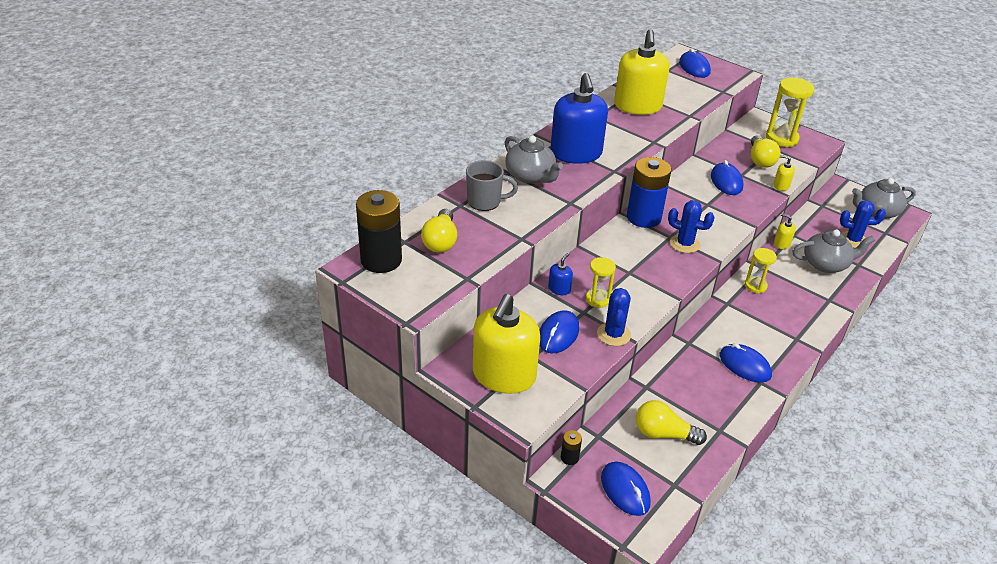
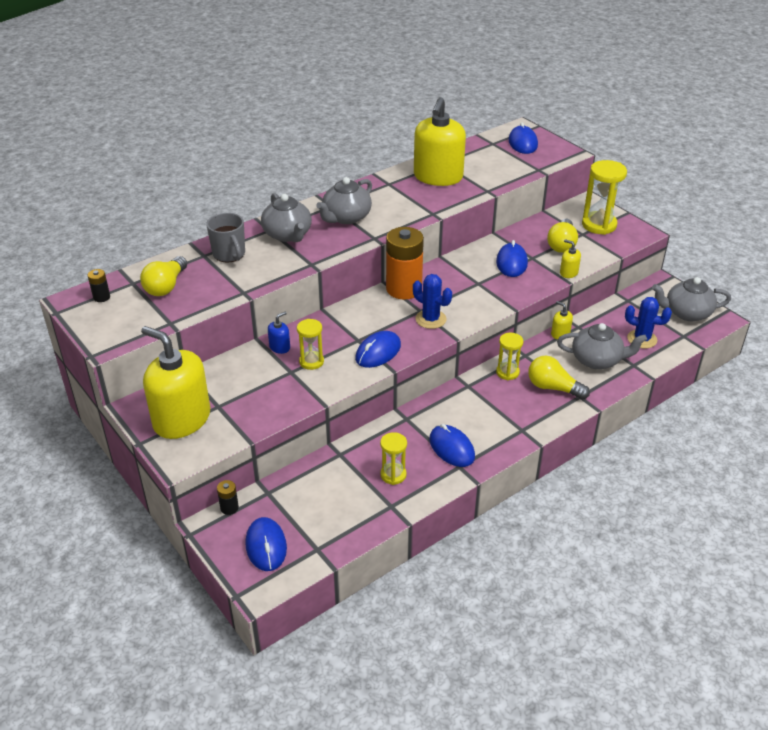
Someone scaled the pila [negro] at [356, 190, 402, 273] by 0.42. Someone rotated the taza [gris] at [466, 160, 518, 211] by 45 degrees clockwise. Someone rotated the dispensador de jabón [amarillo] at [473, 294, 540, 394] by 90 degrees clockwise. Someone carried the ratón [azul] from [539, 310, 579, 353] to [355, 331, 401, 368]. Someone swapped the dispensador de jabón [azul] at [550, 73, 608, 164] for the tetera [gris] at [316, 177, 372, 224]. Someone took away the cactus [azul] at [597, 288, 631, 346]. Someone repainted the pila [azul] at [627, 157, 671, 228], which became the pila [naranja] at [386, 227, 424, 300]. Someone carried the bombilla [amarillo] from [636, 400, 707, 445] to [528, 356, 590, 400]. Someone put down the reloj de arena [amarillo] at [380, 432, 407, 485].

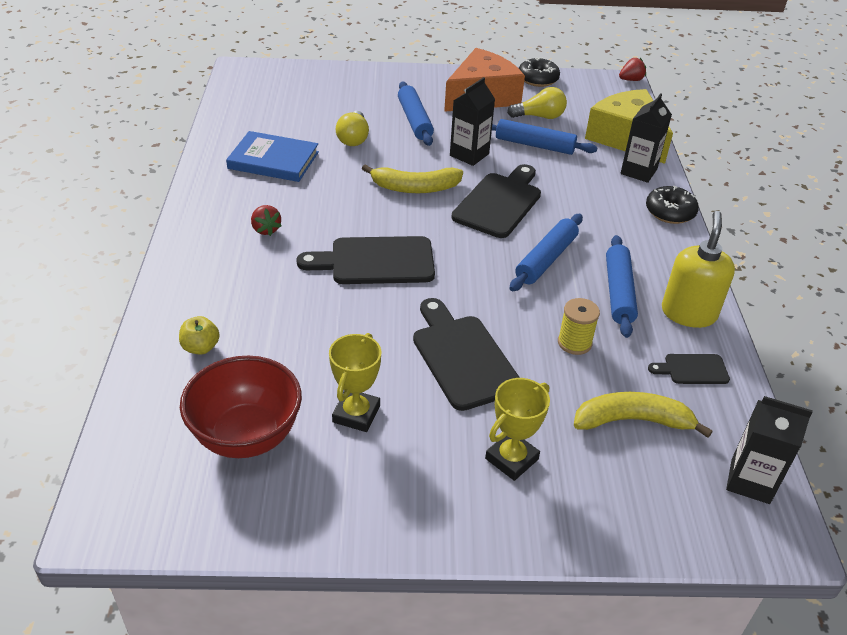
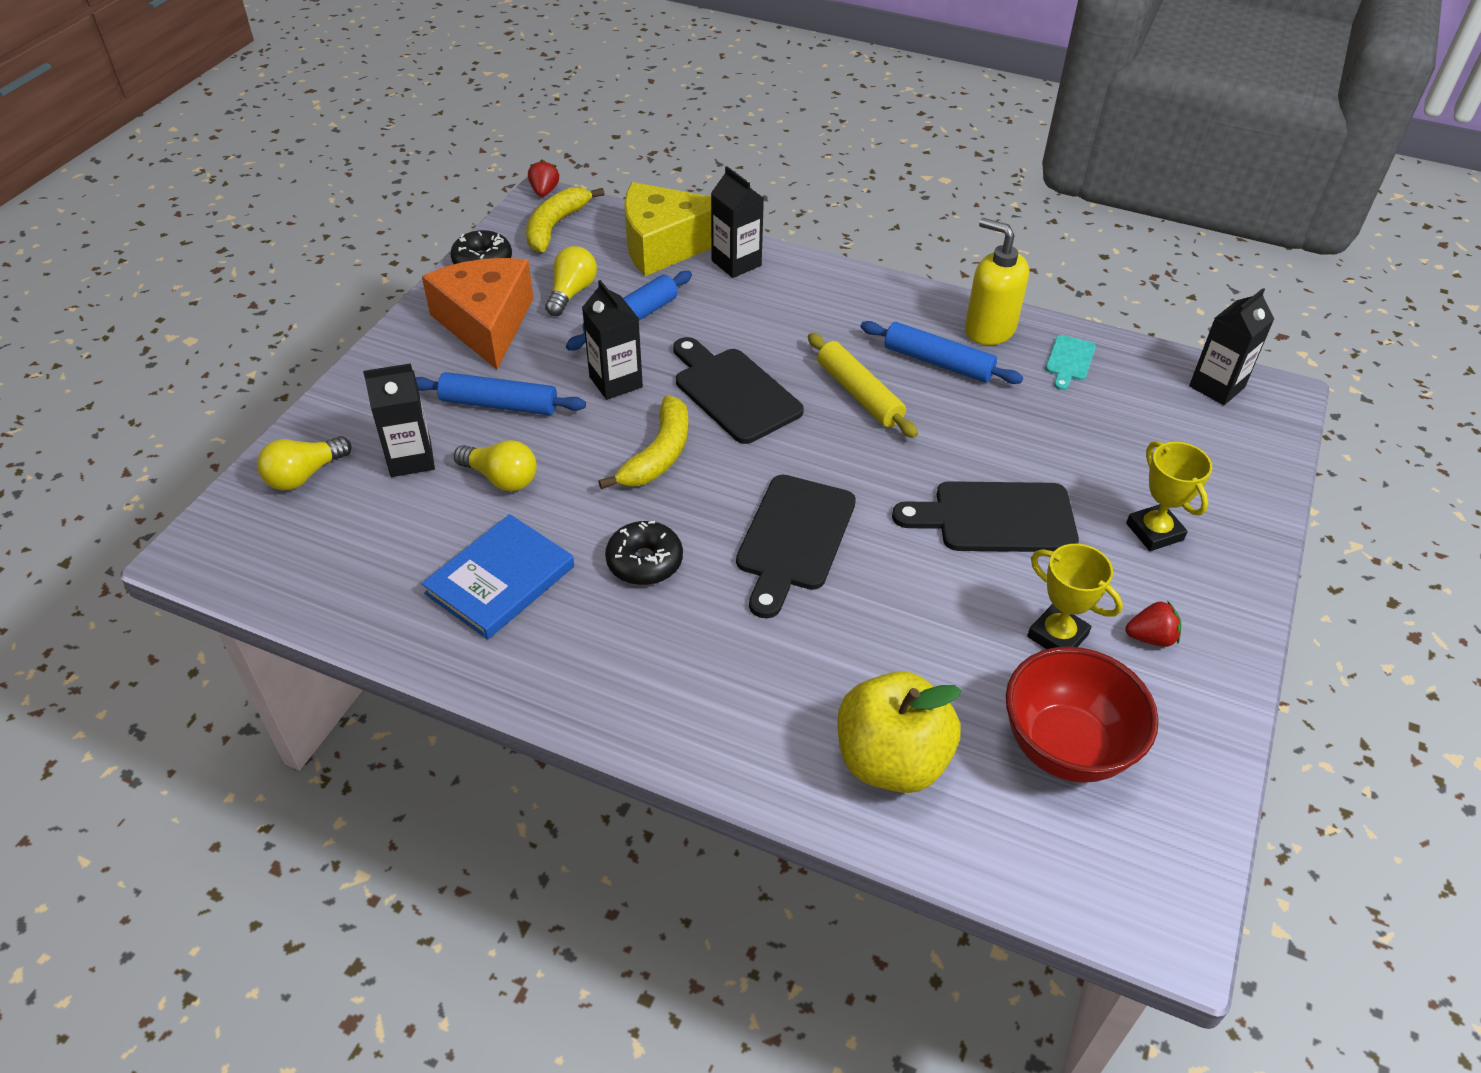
Someone scaled the manzana [amarillo] at [179, 316, 220, 355] by 2.19. Someone carried the fresa [rojo] from [251, 205, 281, 236] to [1126, 601, 1181, 647]. Someone repainted the rodillo [azul] at [510, 214, 583, 291], which became the rodillo [amarillo] at [808, 333, 918, 438]. Someone took away the carrete [amarillo] at [558, 298, 600, 355]. Someone carried the plátano [amarillo] from [574, 392, 713, 438] to [526, 187, 605, 252]. Someone carried the rosquilla [negro] from [646, 186, 699, 224] to [605, 521, 683, 585]. Someone repainted the tabla de cortar [negro] at [648, 354, 730, 384], which became the tabla de cortar [turquesa] at [1045, 335, 1096, 390]. Someone put down the bombilla [amarillo] at [257, 436, 352, 490]. Someone put down the cartón de leche [negro] at [363, 363, 435, 477].

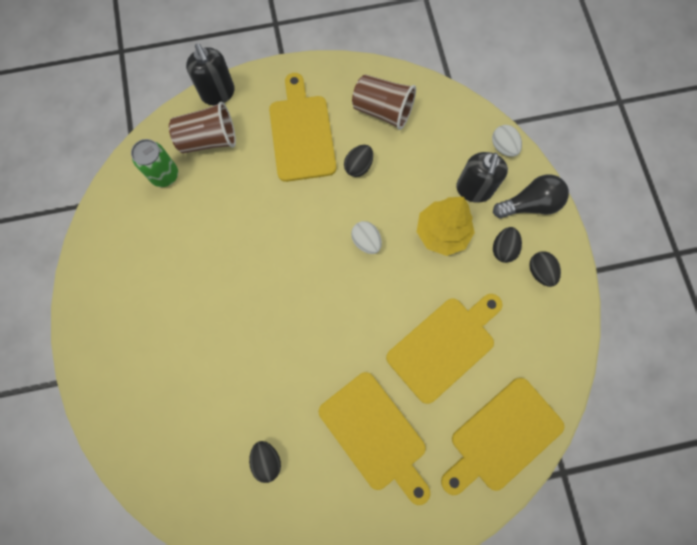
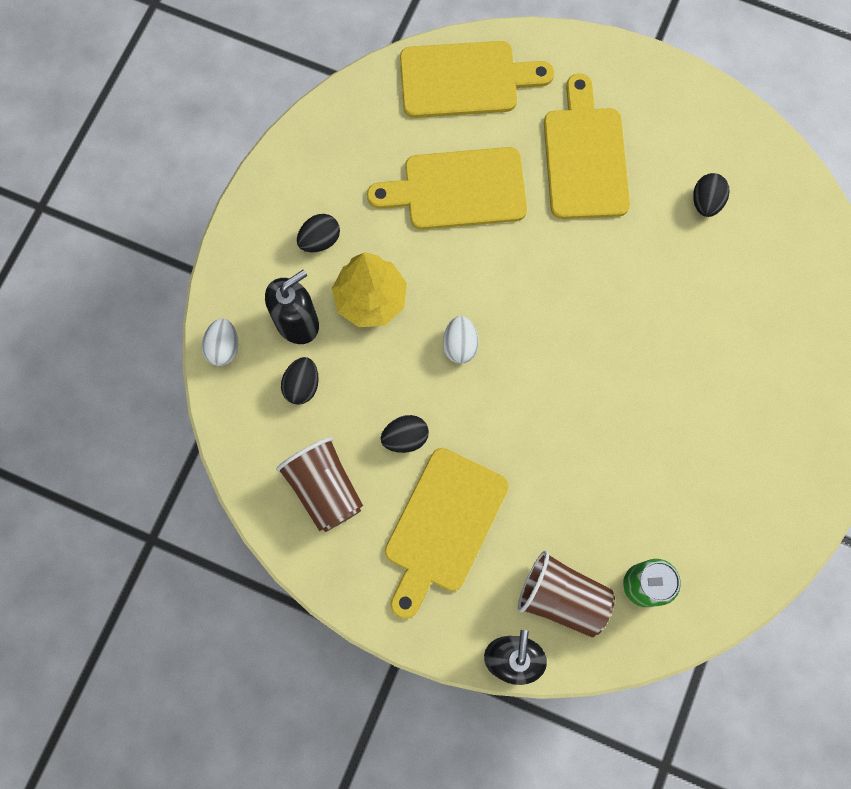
Someone took away the bombilla [negro] at [493, 174, 569, 218]. Someone carried the huevo [negro] from [529, 251, 561, 287] to [281, 357, 319, 405].

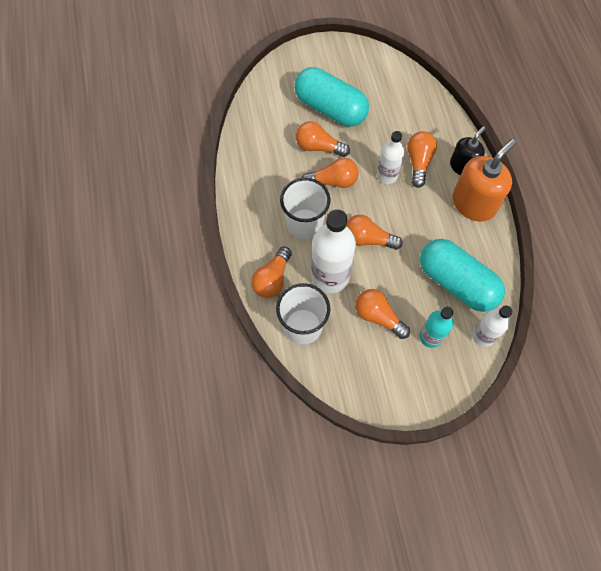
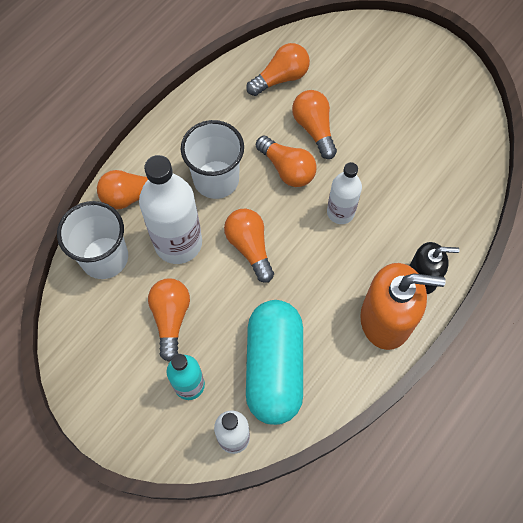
Someone took away the cápsula [turquesa] at [294, 67, 369, 126]. Someone carried the bombilla [naranja] from [407, 131, 437, 188] to [246, 43, 310, 96].

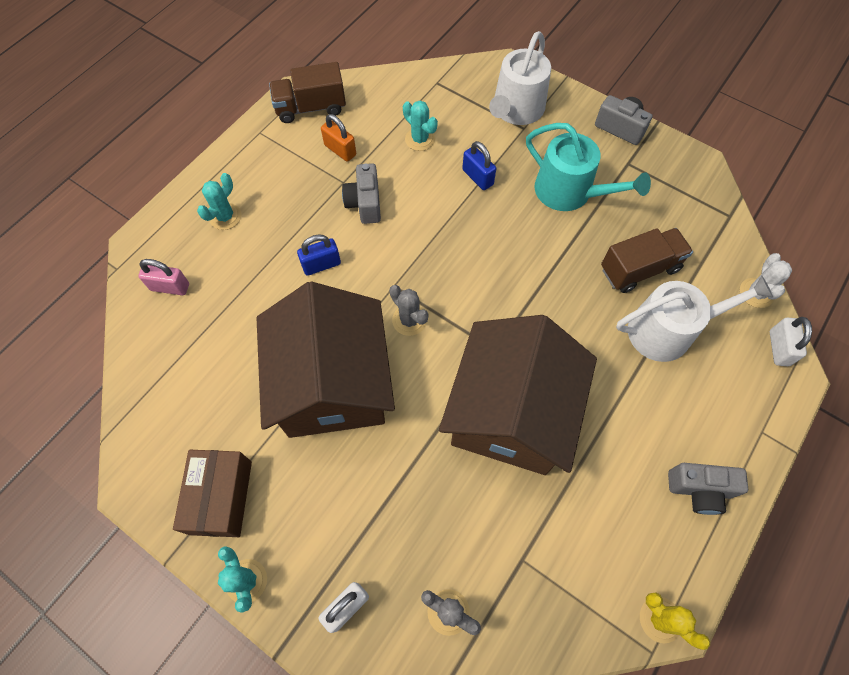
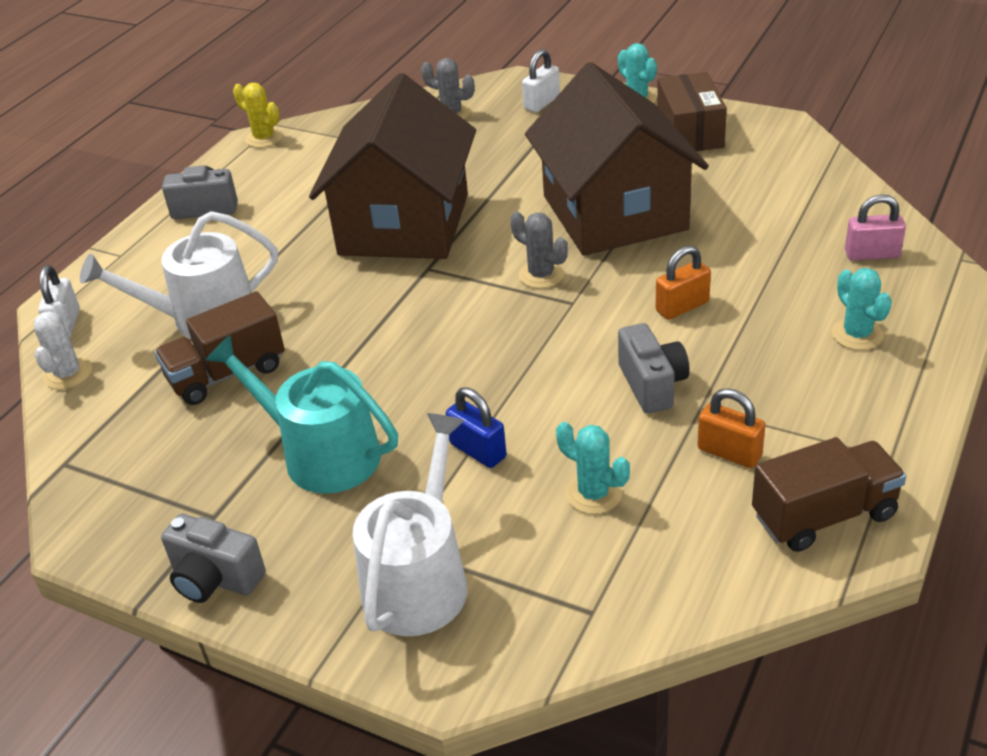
Someone rotated the cactus [turquesa] at [197, 173, 241, 230] by 45 degrees counterclockwise. Someone repainted the candado [azul] at [297, 235, 341, 276], which became the candado [naranja] at [656, 246, 711, 320].

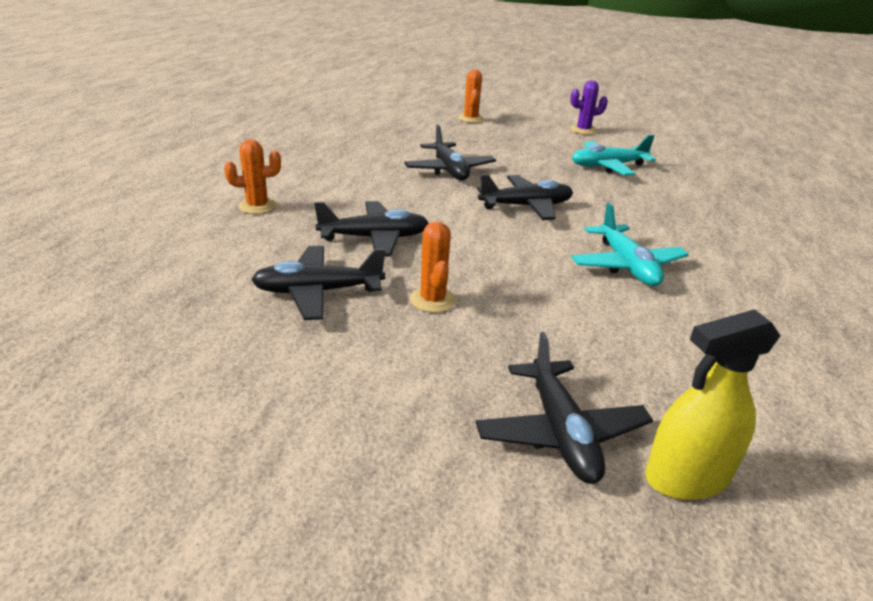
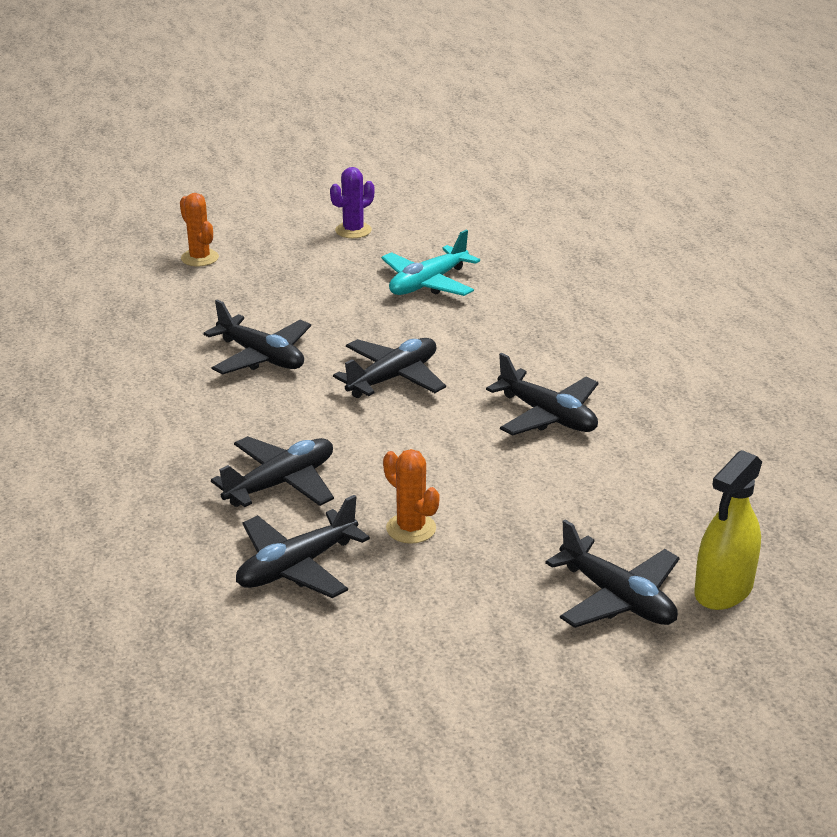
Someone took away the cactus [naranja] at [224, 139, 281, 214]. Someone repainted the avión [turquesa] at [572, 202, 689, 286], which became the avión [negro] at [486, 353, 599, 436].

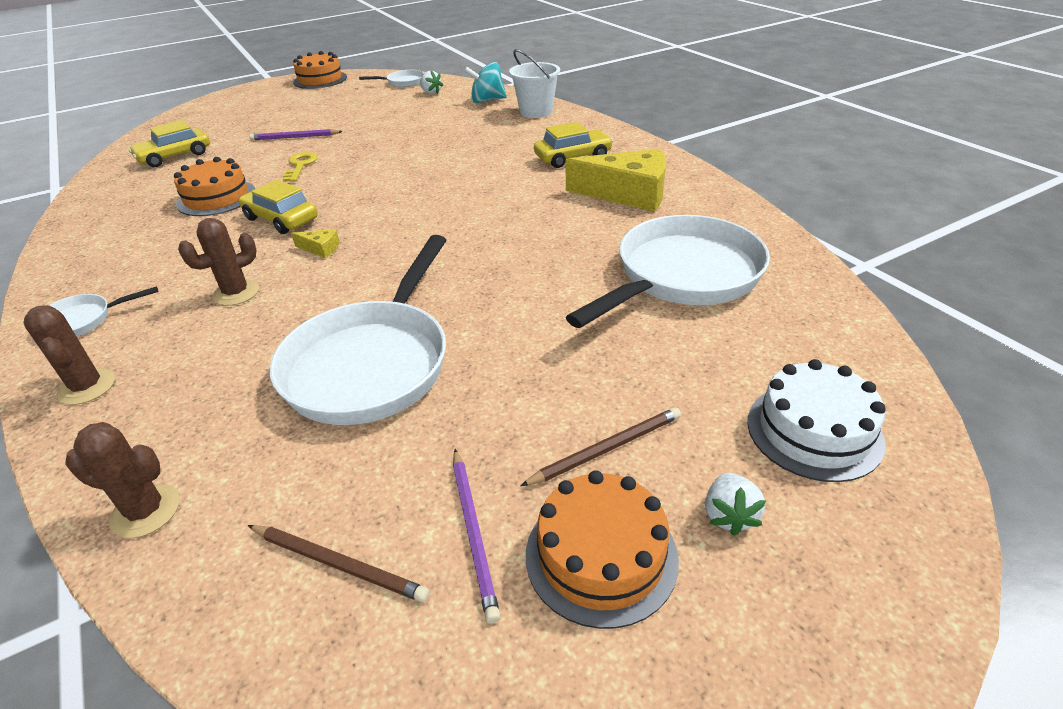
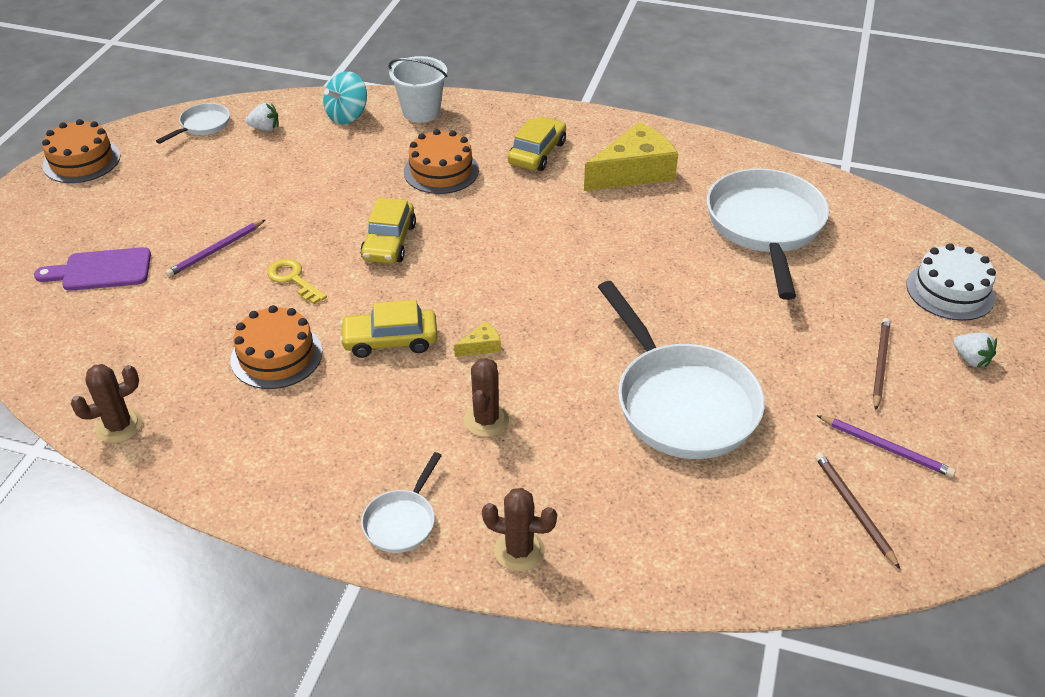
Someone carried the cactus [marrón] from [65, 422, 180, 538] to [70, 364, 142, 443]. Someone carried the coche [amarillo] from [129, 120, 210, 167] to [360, 198, 416, 264]. Someone rotated the lápiz [marrón] at [248, 525, 429, 602] by 90 degrees counterclockwise. Someone carried the tarta [naranja] from [526, 470, 679, 629] to [404, 129, 479, 194]. Someone put down the tabla de cortar [morado] at [34, 247, 151, 291].

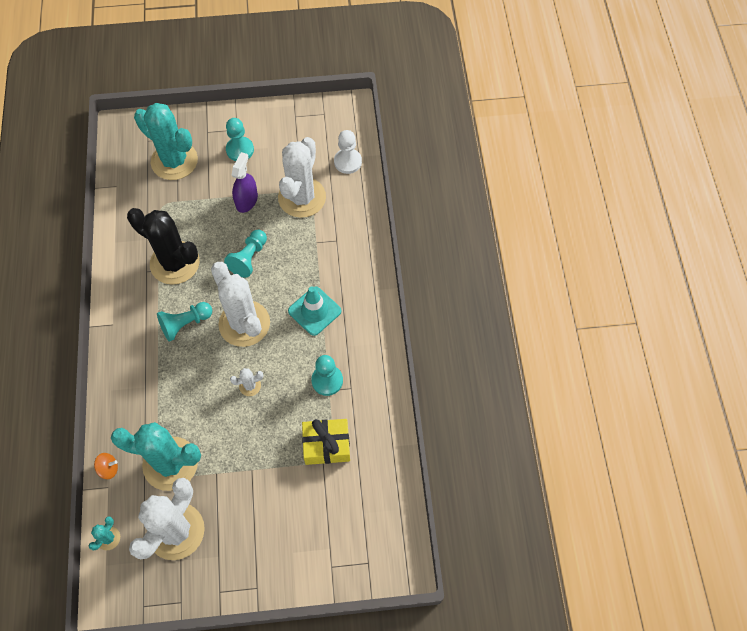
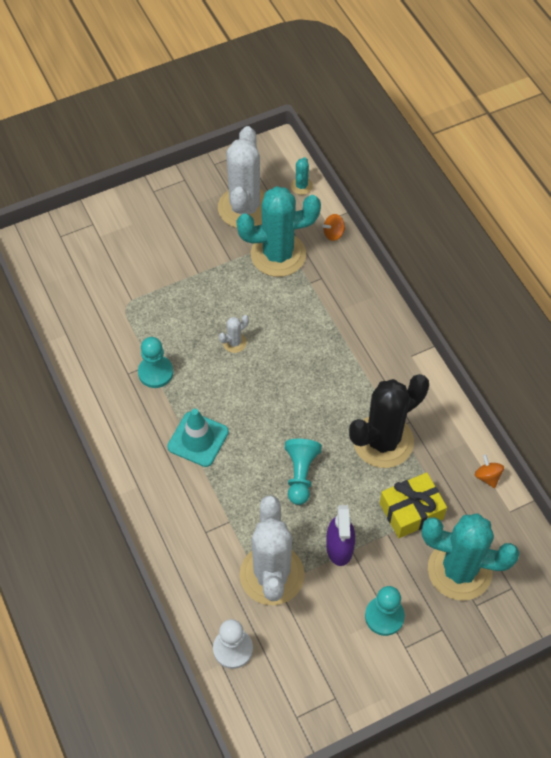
Someone rotated the cactus [negro] at [127, 208, 200, 285] by 45 degrees counterclockwise. Someone took away the peón [turquesa] at [157, 302, 212, 342]. Someone took away the cactus [blanco] at [211, 262, 270, 347]. Someone carried the regalo [amarillo] from [302, 419, 350, 465] to [380, 472, 447, 538]. Someone put down the peonza [naranja] at [475, 454, 504, 488].

